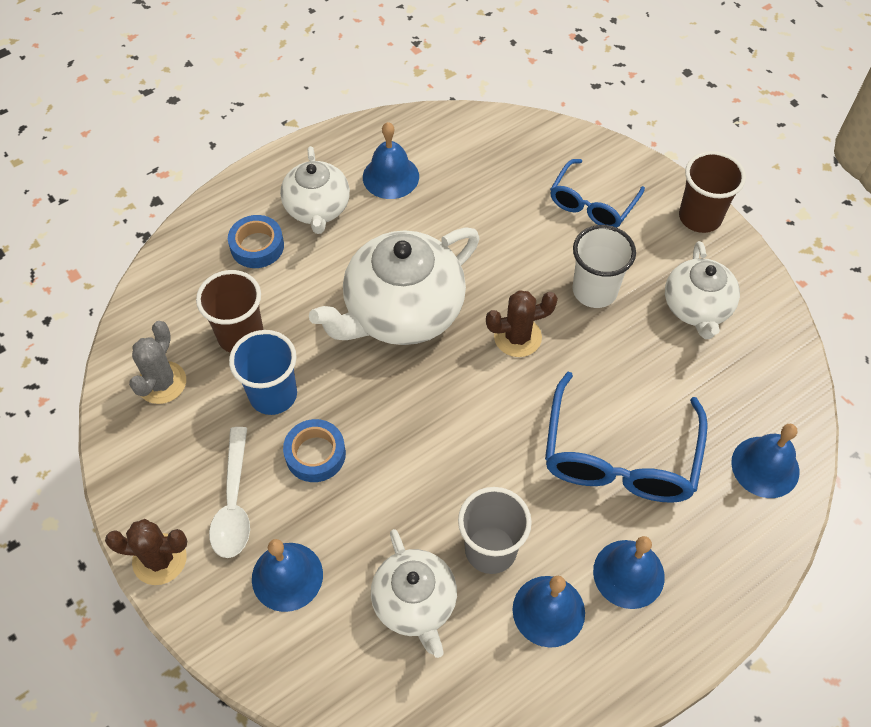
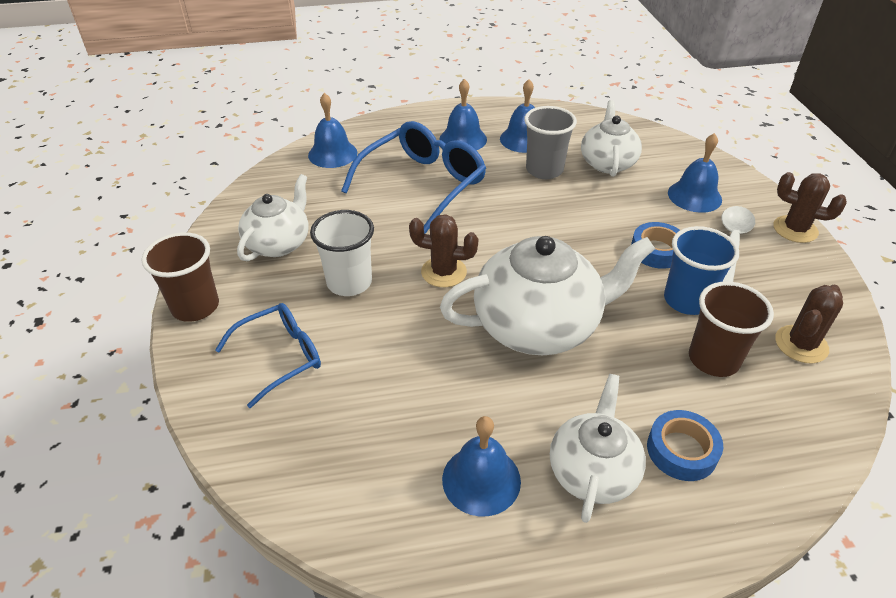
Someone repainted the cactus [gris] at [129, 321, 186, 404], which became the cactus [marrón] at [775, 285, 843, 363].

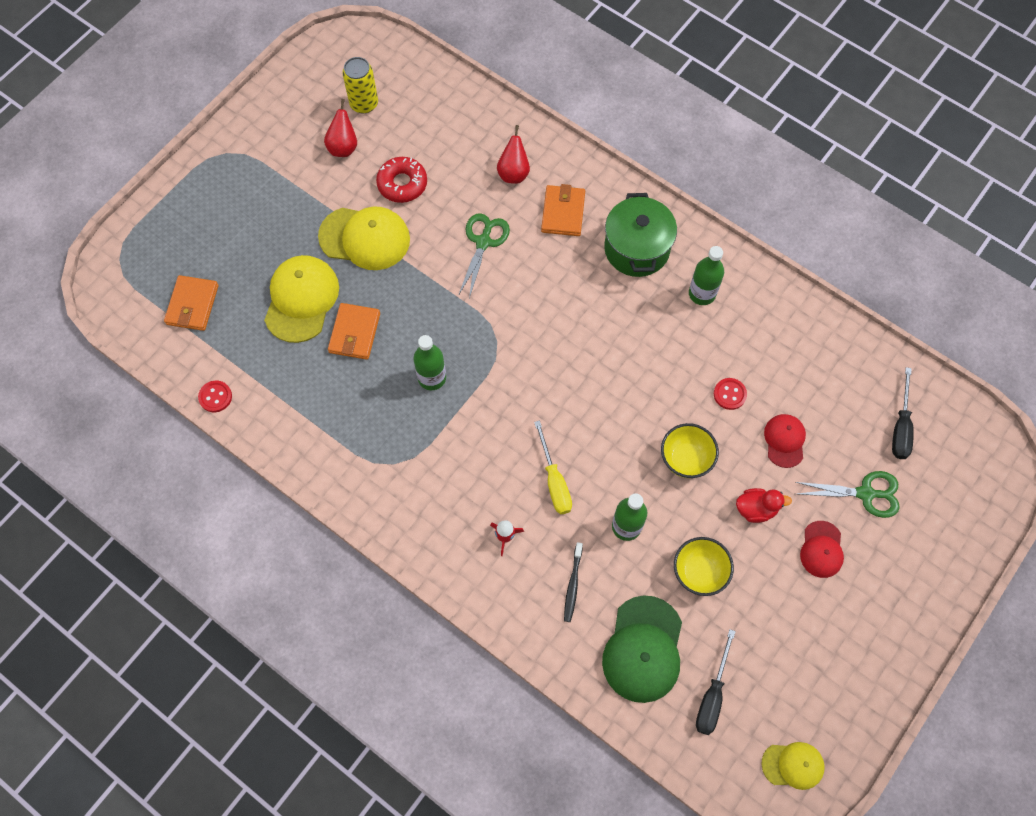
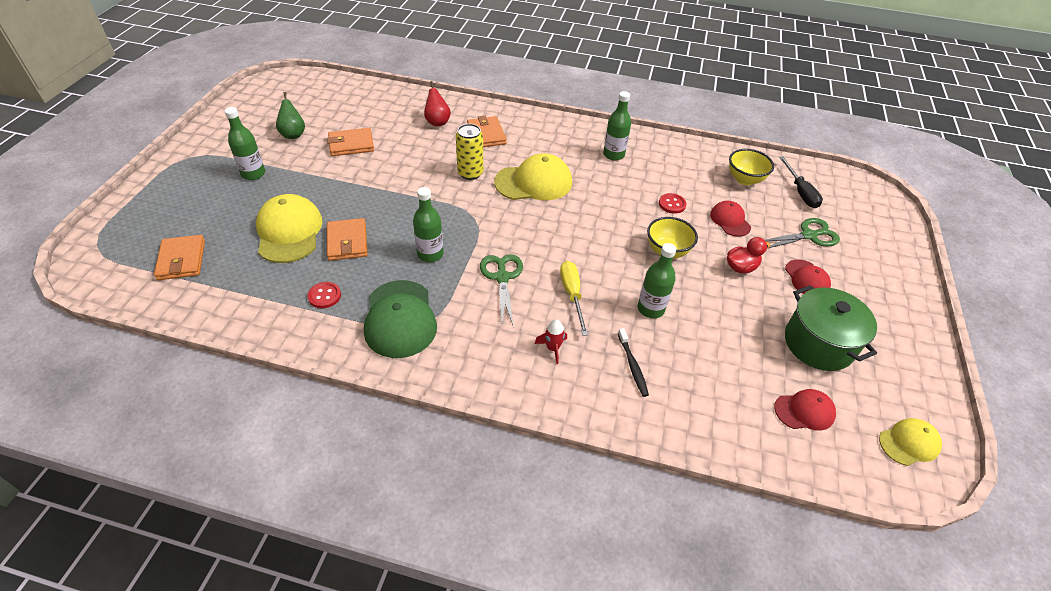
Someone carried the botón [rojo] from [198, 381, 232, 412] to [307, 282, 341, 309]. Someone carried the gorra [amarillo] from [318, 206, 410, 270] to [494, 154, 572, 200]. Someone repainted the pera [rojo] at [324, 99, 357, 157], which became the pera [verde] at [276, 92, 305, 139]. Someone carried the lata [amarillo] from [342, 57, 378, 114] to [456, 124, 483, 180]. Someone swapped the rosquilla [rojo] at [376, 157, 427, 203] for the cartera [naranja] at [327, 128, 374, 156]. Someone carried the tijeras [verde] from [458, 213, 510, 298] to [480, 254, 523, 325]. Someone rotated the destornillador [amarillo] at [534, 420, 572, 514] by 150 degrees counterclockwise. Someone carried the gorra [verde] from [602, 595, 682, 703] to [364, 280, 437, 358]. Someone carried the olla [verde] from [604, 193, 677, 277] to [785, 285, 877, 371]. Someone carried the cuenco [amarillo] from [674, 537, 734, 596] to [729, 149, 774, 185]. Someone swapped the destornillador [negro] at [696, 629, 736, 735] for the gorra [rojo] at [774, 389, 836, 431]. Someone put down the botella [verde] at [225, 107, 265, 180].

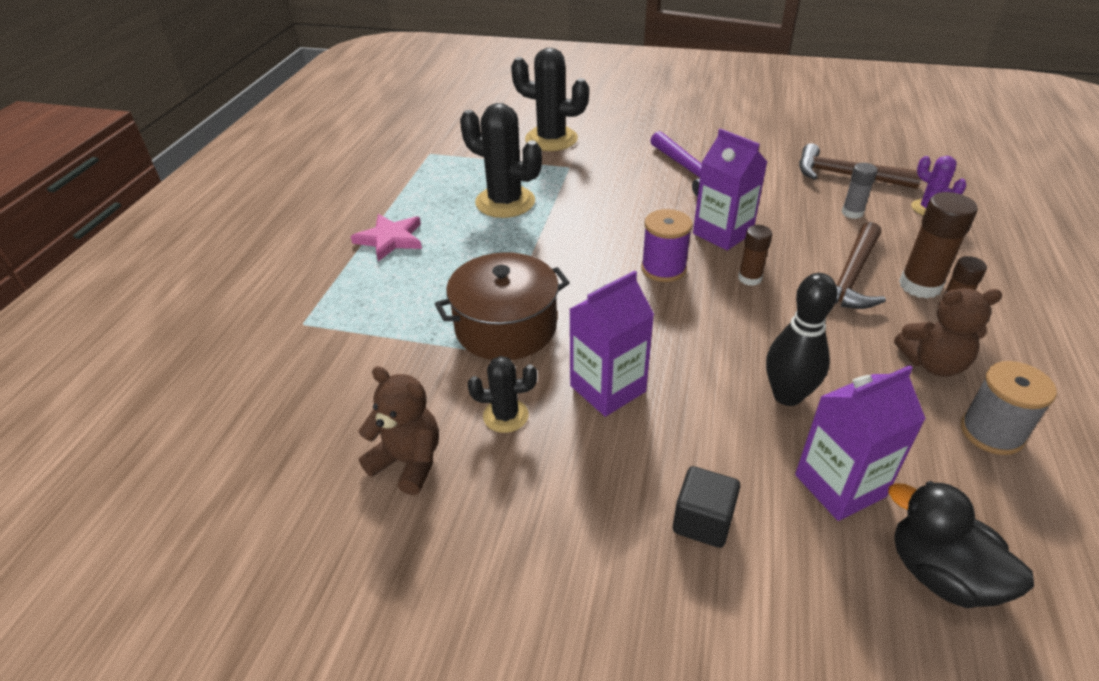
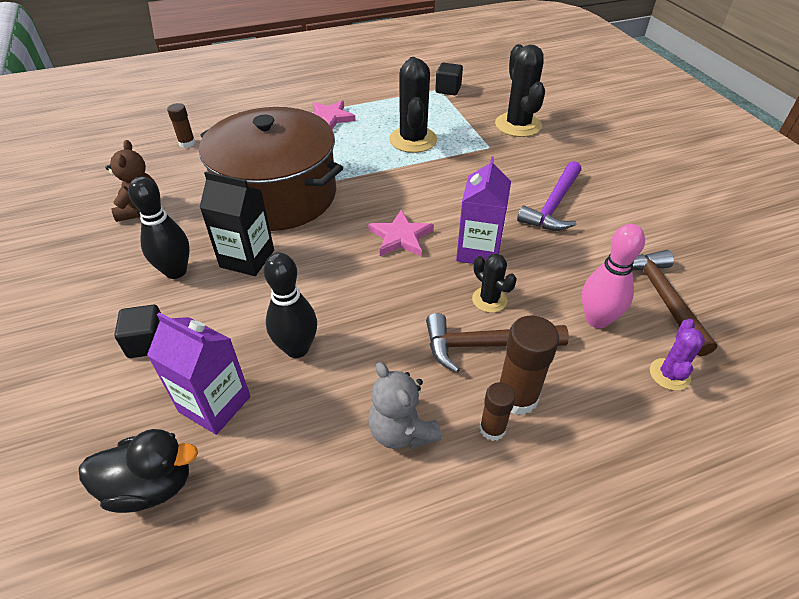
Someone scaled the olla [marrón] at [435, 252, 570, 360] by 1.60. Someone carried the cactus [negro] from [468, 356, 537, 433] to [472, 253, 517, 313]. Someone repainted the cartón de leche [morado] at [570, 270, 654, 417], which became the cartón de leche [negro] at [199, 171, 274, 276]. Someone swapped the carrete [morado] at [641, 209, 693, 282] for the estrella [rosa] at [368, 210, 434, 256]. Someone carried the barra de pegamento [marrón] from [738, 225, 772, 286] to [167, 103, 196, 148]. Someone swapped the barra de pegamento [gris] at [841, 163, 878, 219] for the bolo [rosa] at [582, 224, 645, 329]. Someone rotated the pato [negro] at [888, 481, 1034, 608] by 75 degrees clockwise. Someone repainted the osito [marrón] at [894, 288, 1002, 377], which became the osito [gris] at [368, 362, 442, 449]. Someone took away the carrete [gris] at [961, 361, 1057, 455]. Someone put down the bolo [negro] at [128, 177, 190, 279]. Someone put down the cubo [negro] at [435, 63, 463, 95].

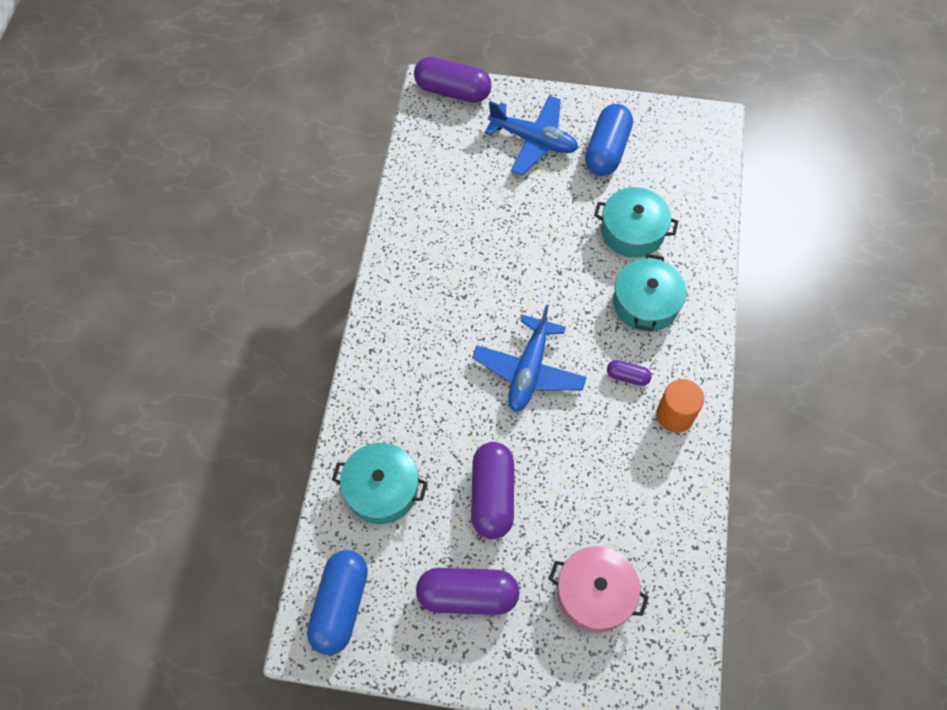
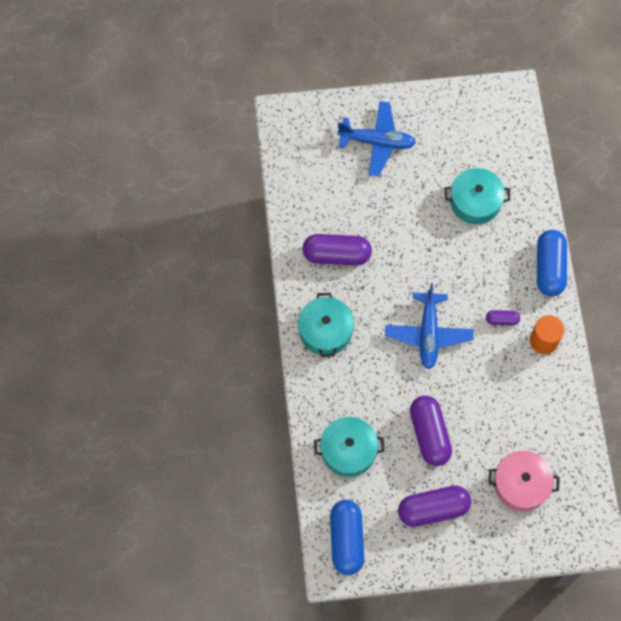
Someone carried the cápsula [morado] from [414, 57, 492, 103] to [302, 234, 372, 265]. Someone carried the cápsula [azul] from [585, 104, 633, 176] to [537, 230, 567, 296]. Someone carried the olla [turquesa] from [613, 254, 686, 332] to [298, 293, 354, 357].

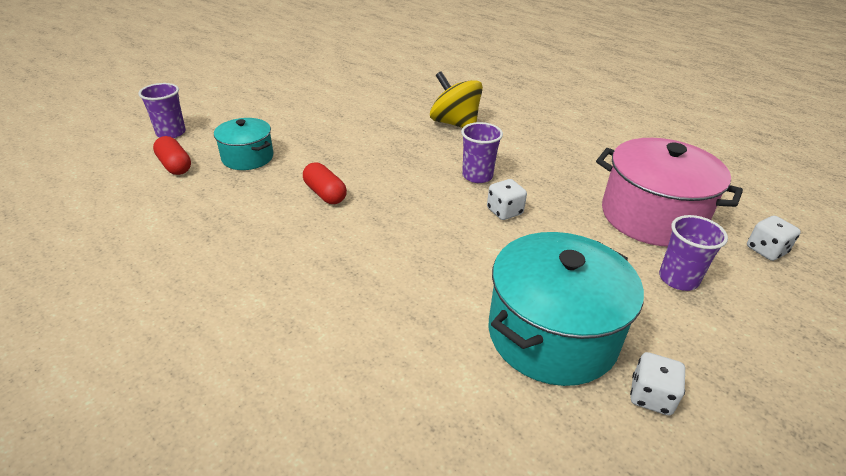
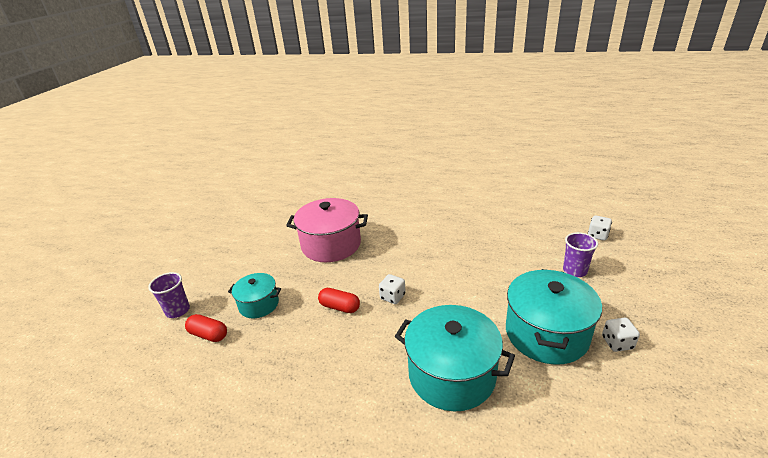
Someone took away the peonza [amarillo] at [430, 71, 483, 128]. Someone took away the vaso [morado] at [461, 122, 503, 183]. Someone carried the dado [blanco] from [487, 179, 527, 220] to [379, 274, 406, 304]. Someone carried the olla [rosa] from [596, 138, 743, 247] to [286, 198, 368, 262]. Someone put down the olla [turquesa] at [395, 305, 515, 411].

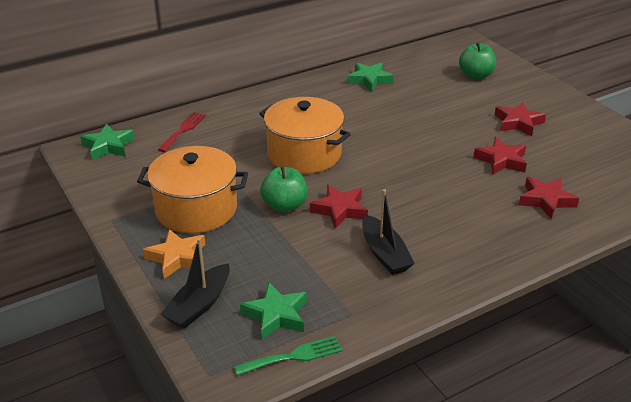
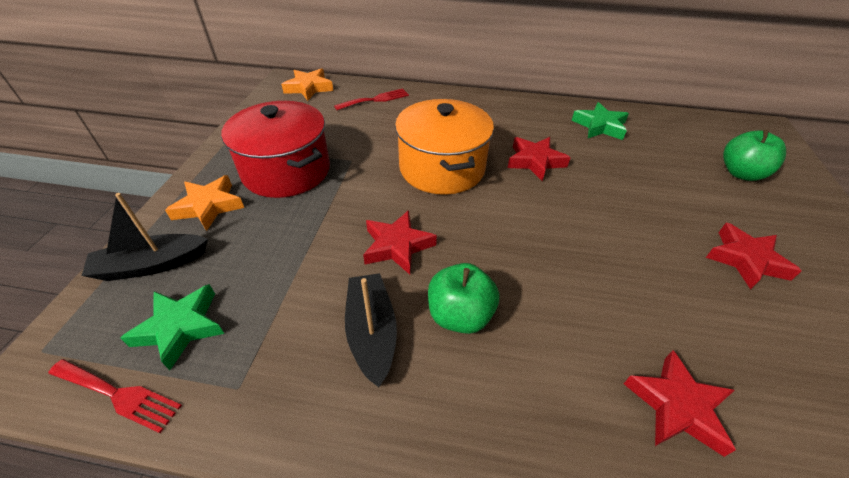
Someone repainted the estrella [verde] at [80, 124, 135, 160], which became the estrella [naranja] at [281, 68, 333, 101]. Someone repainted the olla [naranja] at [137, 146, 248, 233], which became the olla [rojo] at [221, 101, 330, 198]. Someone repainted the tenedor [verde] at [234, 336, 342, 376], which became the tenedor [rojo] at [48, 359, 182, 433]. Someone carried the manzana [verde] from [260, 166, 307, 212] to [428, 263, 499, 334]. Someone rotated the barco [negro] at [362, 189, 415, 275] by 150 degrees clockwise. Someone carried the estrella [rojo] from [473, 137, 527, 175] to [507, 137, 571, 181].

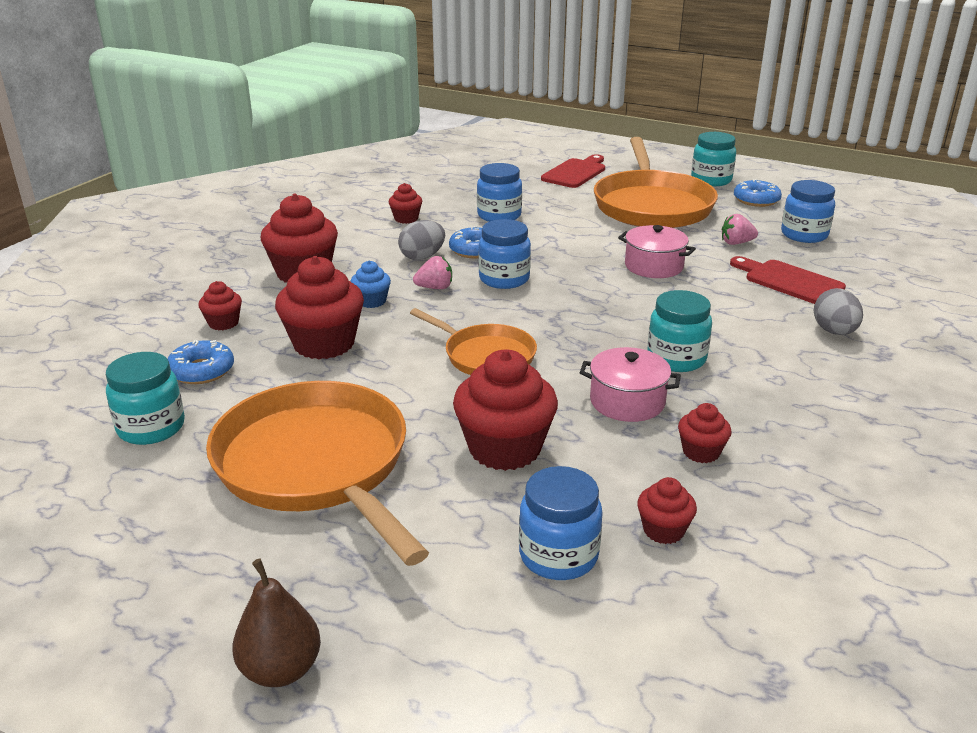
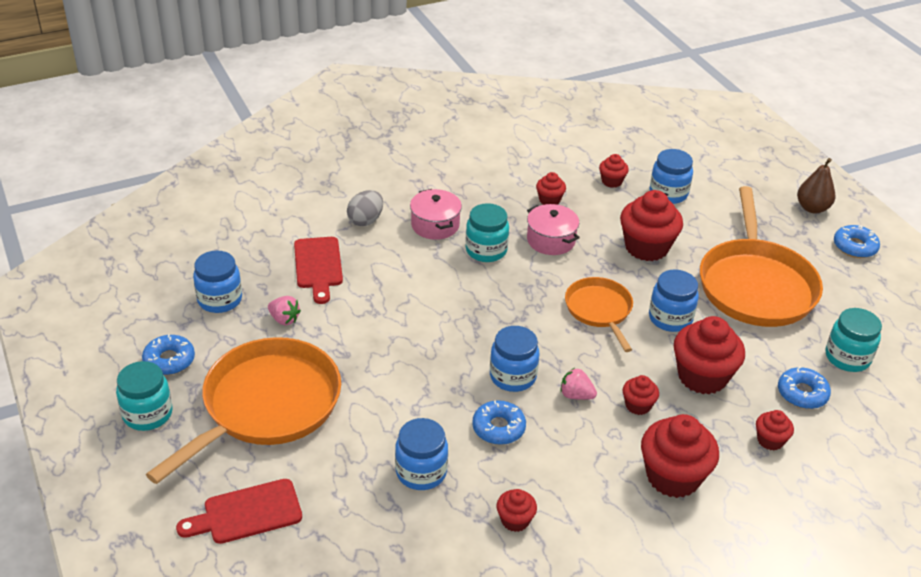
Someone repainted the magdalena [azul] at [350, 261, 391, 308], which became the magdalena [rojo] at [623, 375, 659, 415]. Someone took away the huevo [gris] at [398, 220, 445, 260]. Someone carried the olla [rosa] from [618, 225, 696, 278] to [410, 189, 462, 240]. Someone put down the tarro [azul] at [649, 270, 699, 332]. Someone put down the rosquilla [azul] at [834, 225, 880, 258].

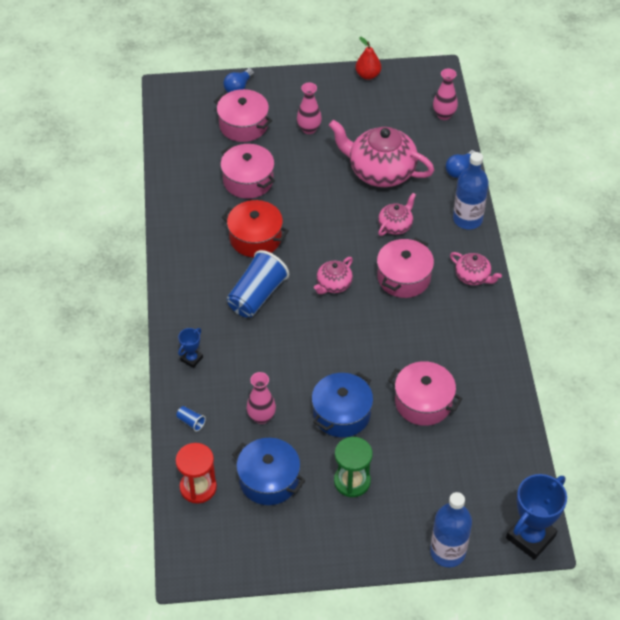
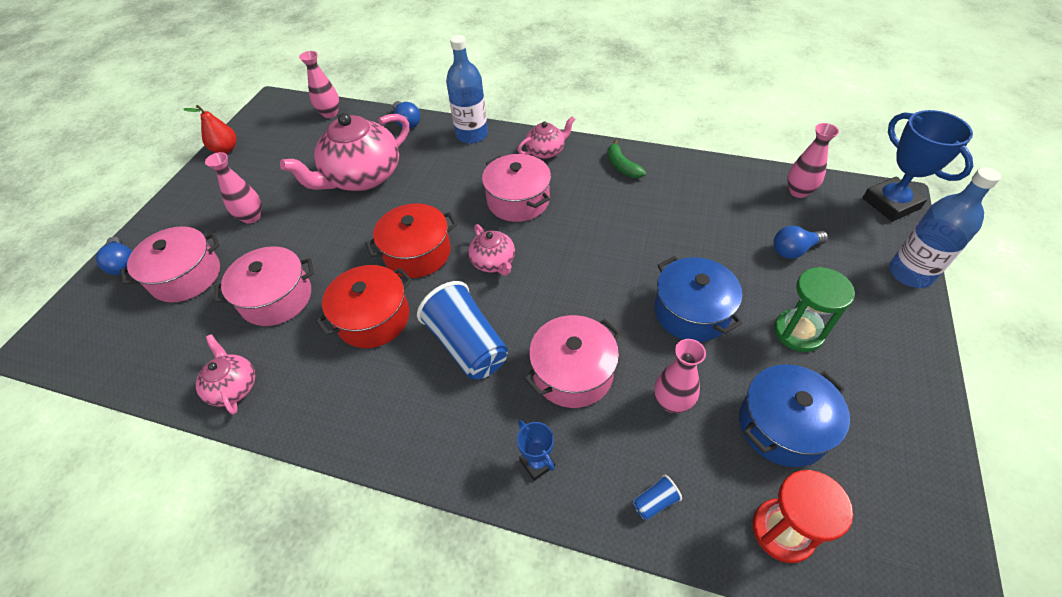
Someone carried the tetera [rosa] from [378, 193, 416, 236] to [196, 334, 255, 415]. Someone carried the olla [rosa] from [388, 361, 463, 426] to [524, 315, 621, 408]. Someone put down the olla [rojo] at [365, 204, 457, 278]. Someone put down the plátano [verde] at [608, 140, 646, 178]. Someone put down the bombilla [azul] at [773, 226, 828, 259]. Someone put down the florero [rosa] at [787, 123, 839, 198].

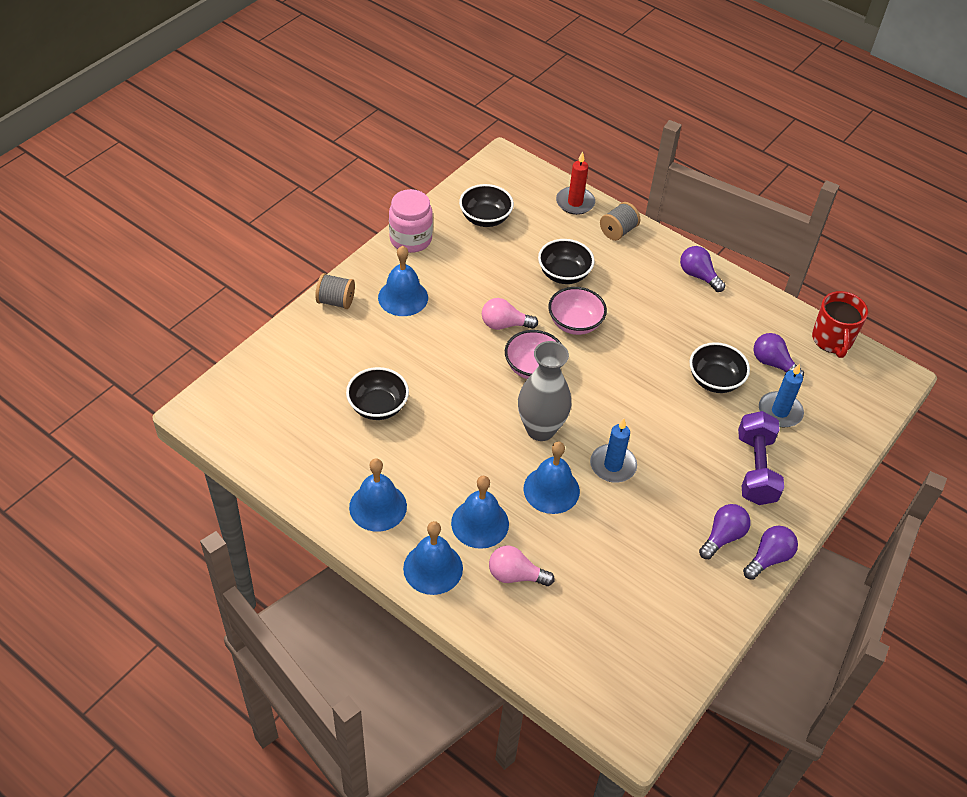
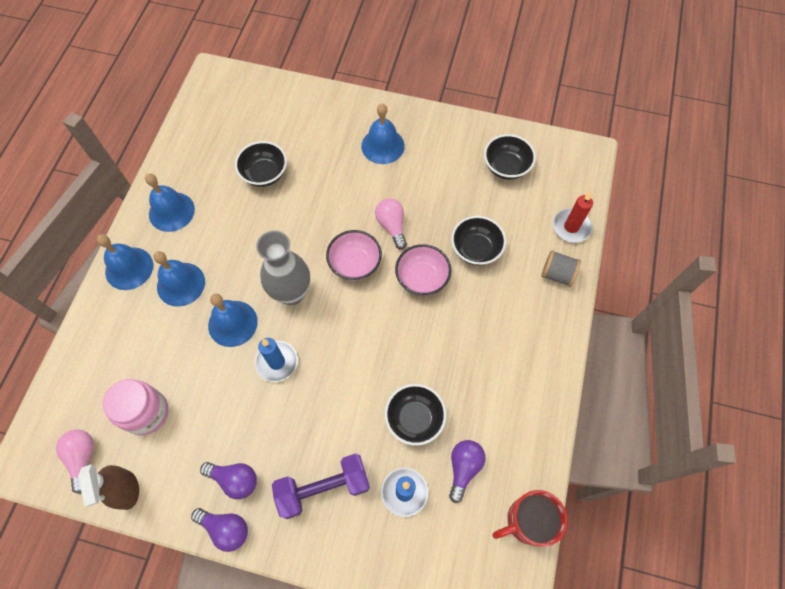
Someone took away the carrete [gris] at [315, 273, 355, 309]. Someone carried the tarro [rosa] from [389, 189, 433, 253] to [103, 379, 169, 435]. Someone carried the bombilla [rosa] from [489, 546, 555, 586] to [56, 429, 94, 494]. Someone took away the bombilla [morado] at [680, 246, 725, 292]. Someone put down the pulverizador [marrón] at [78, 464, 139, 510].

